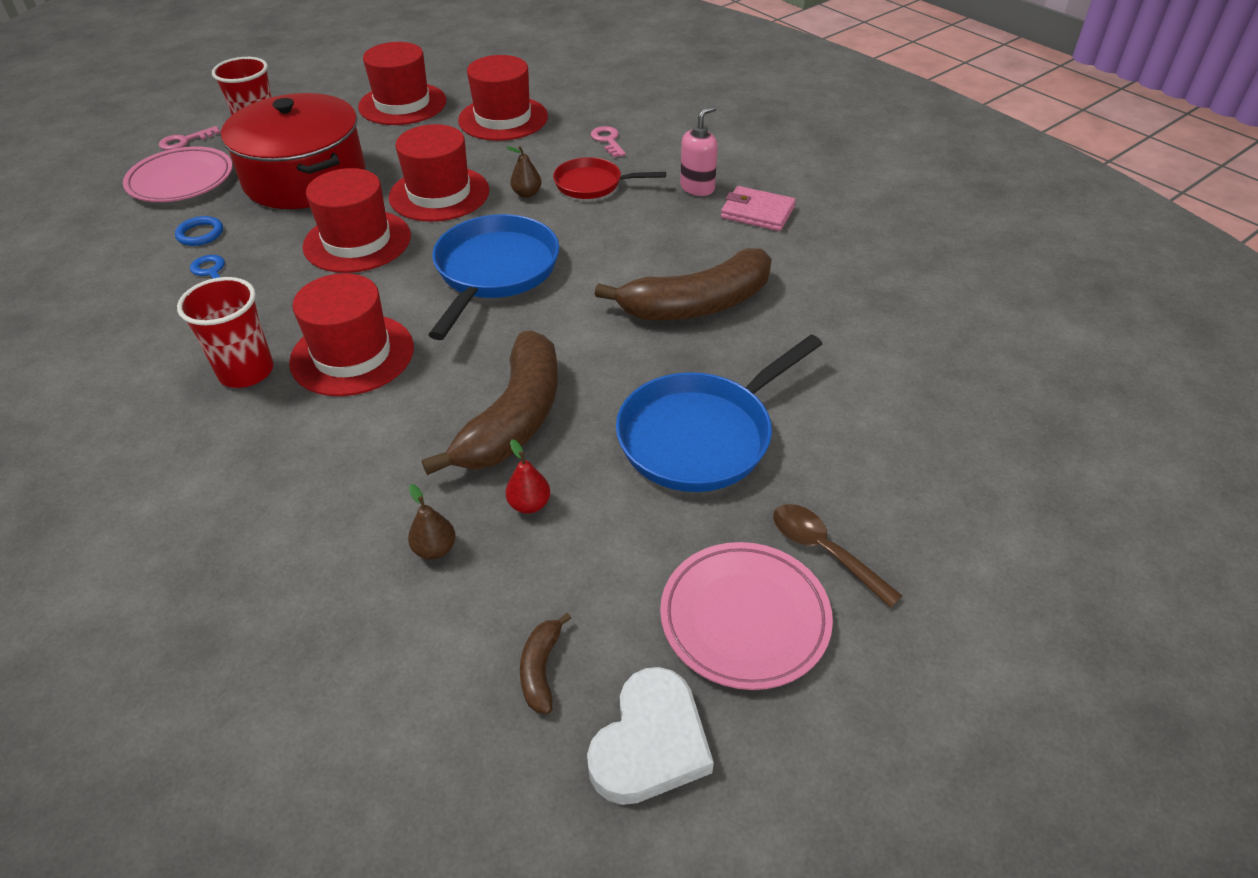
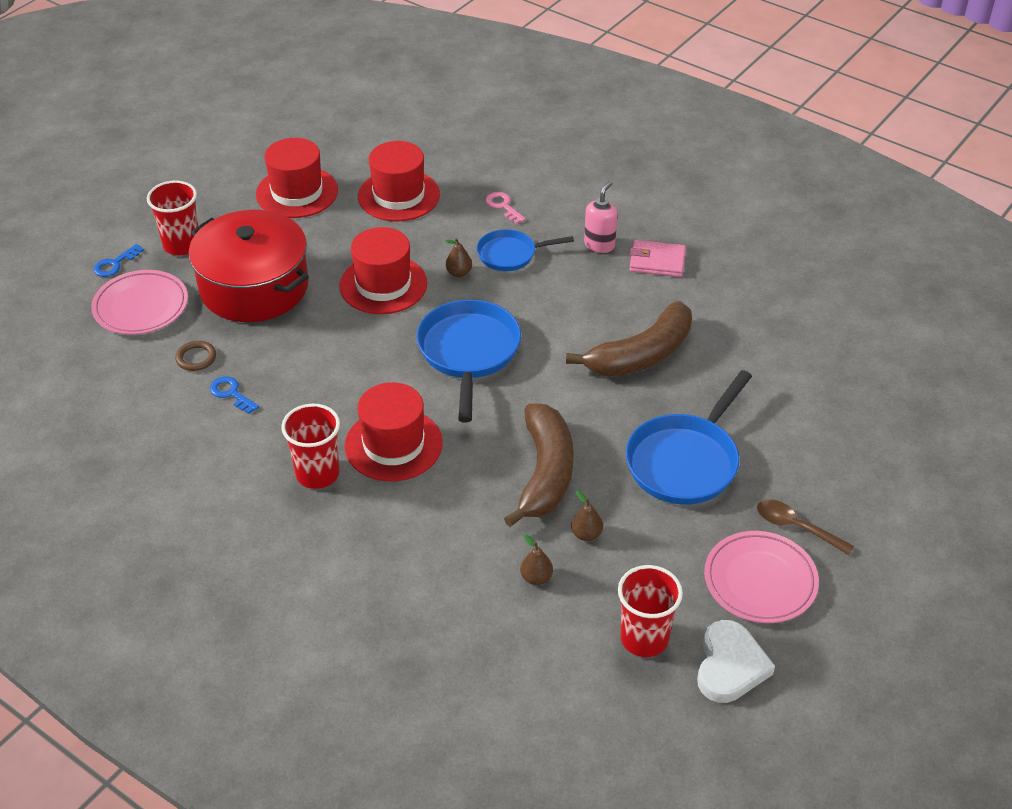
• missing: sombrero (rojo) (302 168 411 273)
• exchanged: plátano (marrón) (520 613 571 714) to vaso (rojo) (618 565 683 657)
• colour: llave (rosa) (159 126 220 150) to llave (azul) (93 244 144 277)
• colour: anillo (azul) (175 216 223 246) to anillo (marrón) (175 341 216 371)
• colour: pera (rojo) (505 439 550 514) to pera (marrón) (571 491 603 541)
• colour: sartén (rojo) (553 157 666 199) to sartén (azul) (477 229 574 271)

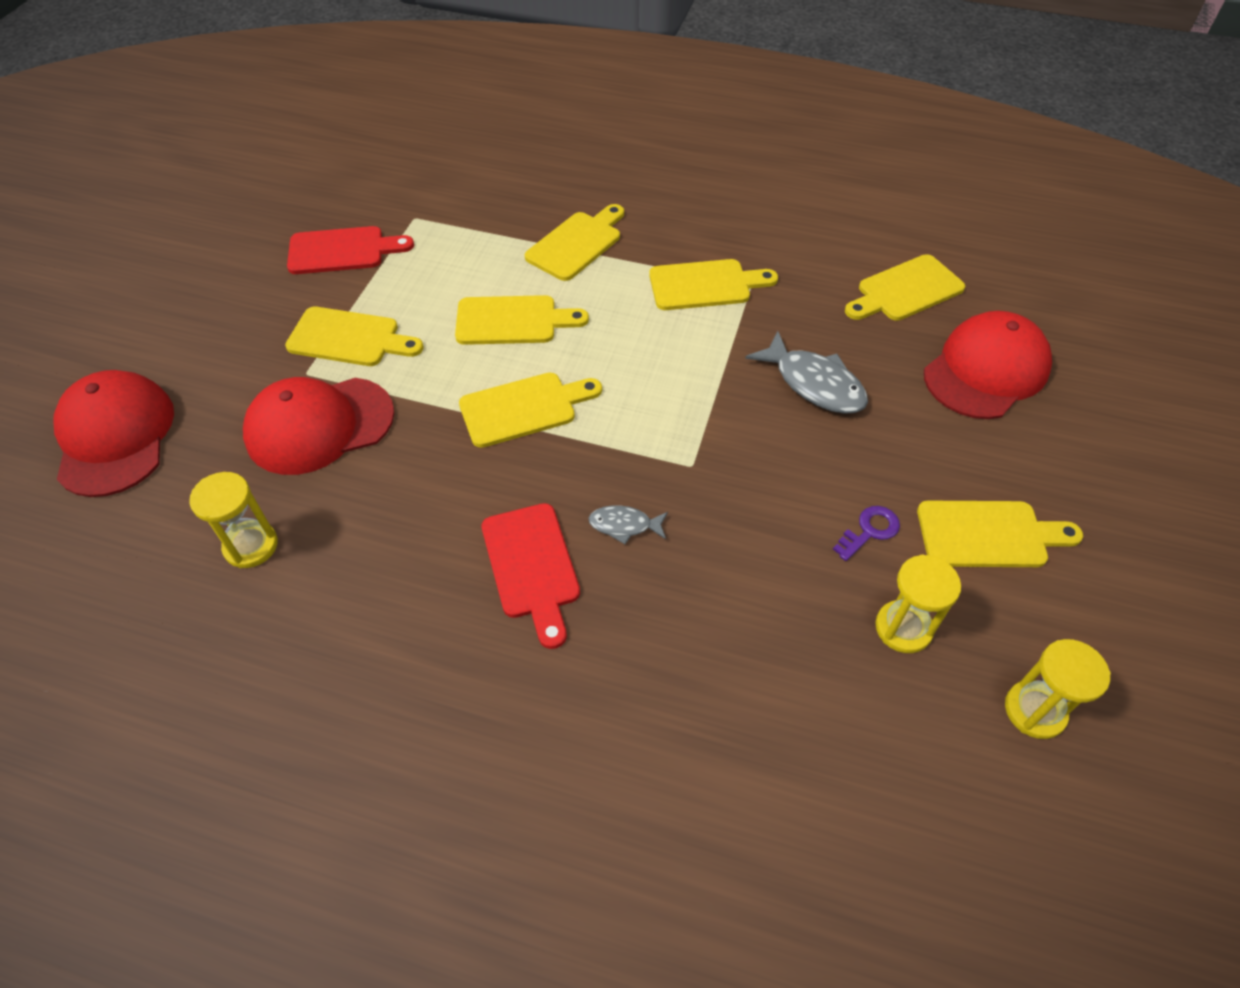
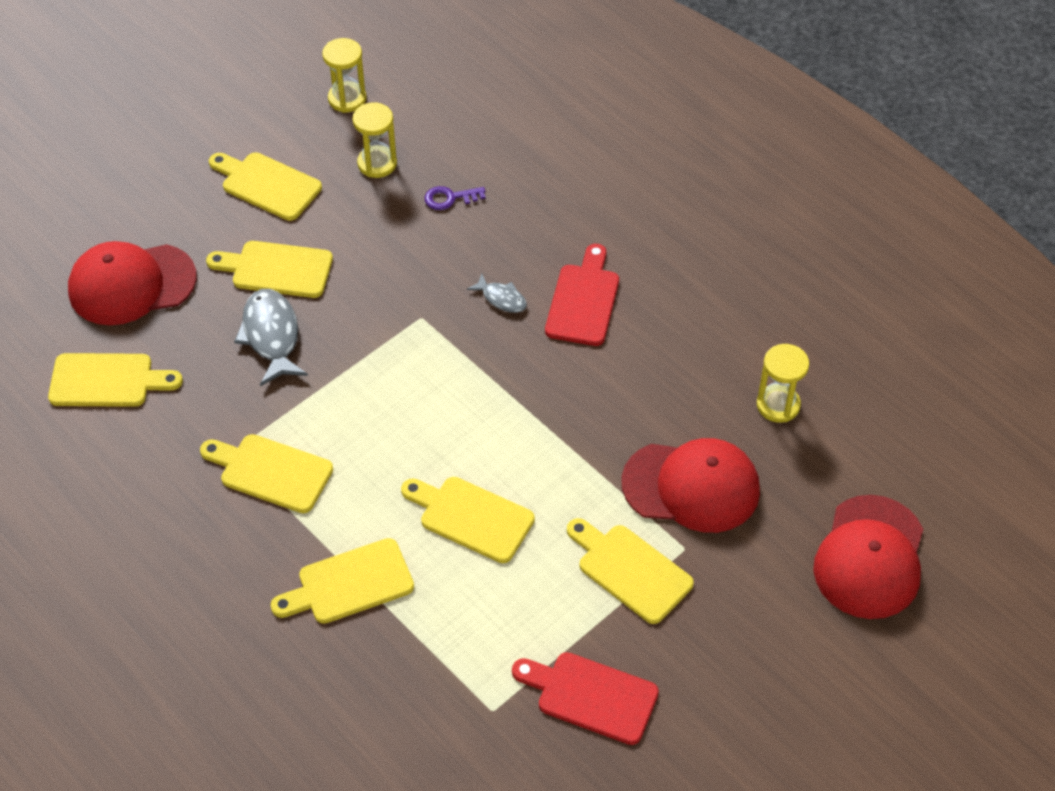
• relocated: tabla de cortar (amarillo) (459 373 602 448) to (206 241 333 298)
• relocated: llave (morado) (833 506 900 561) to (424 186 486 210)

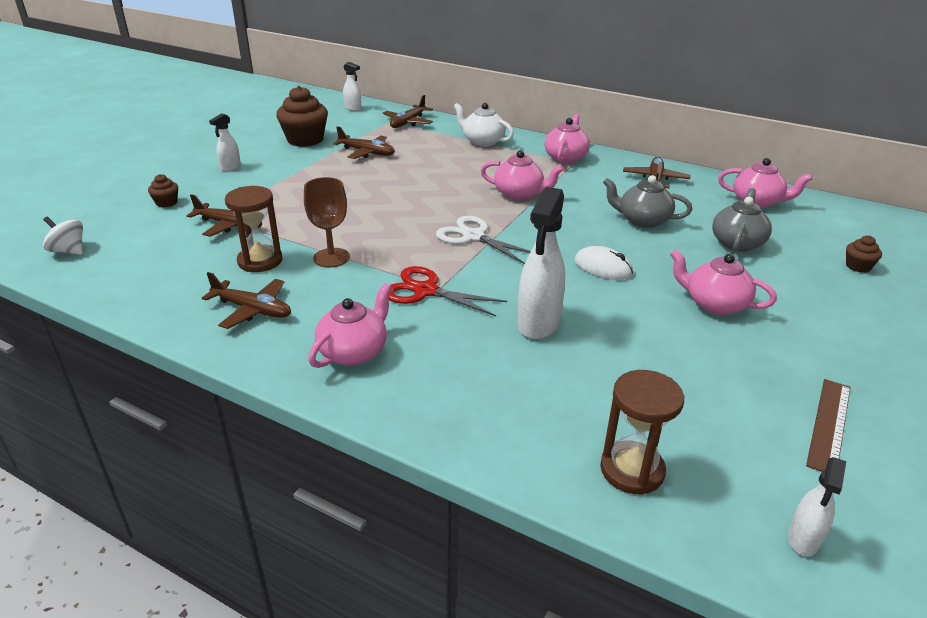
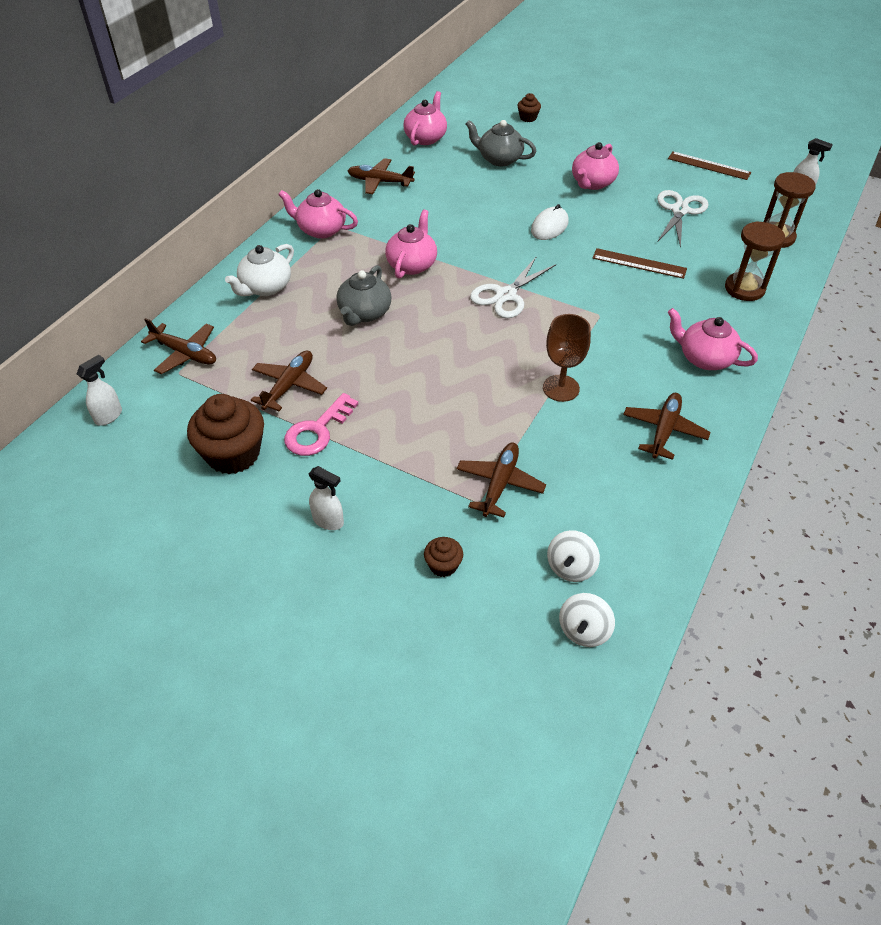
• missing: tijeras (rojo) (389 266 507 316)
• appeared: llave (rosa) (284 393 358 456)
• appeared: peonza (blanco) (547 530 600 582)
• appeared: tijeras (blanco) (657 190 709 248)
• relocated: reloj de arena (marrón) (225 186 282 272) to (725 221 785 301)
• relocated: tetera (gris) (603 175 692 228) to (336 265 391 326)
• exchanged: pulverizador (blanco) (517 187 565 339) to regla (marrón) (592 248 687 279)

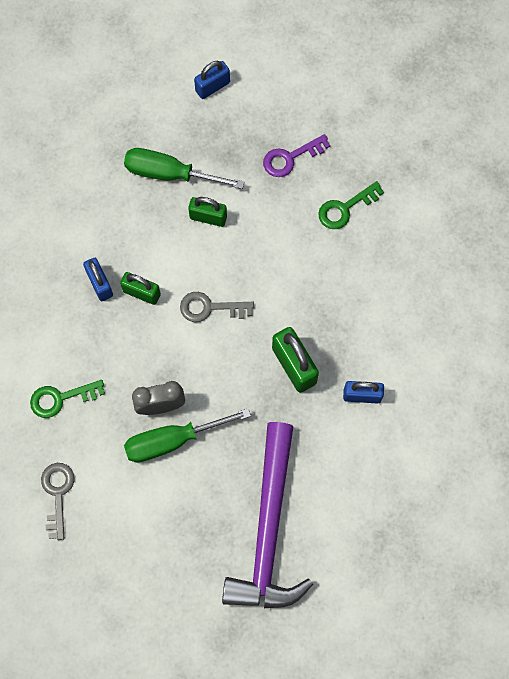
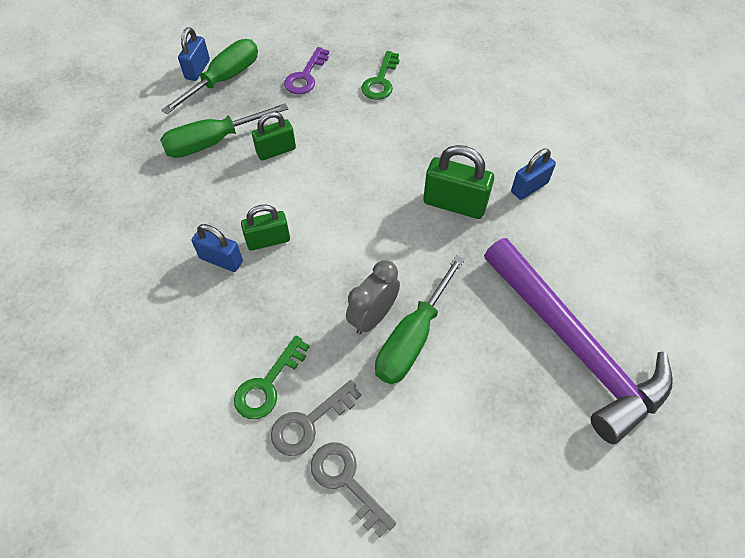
• appeared: destornillador (verde) (161 39 258 114)
• relocated: llave (gris) (180 292 254 322) to (271 380 362 456)

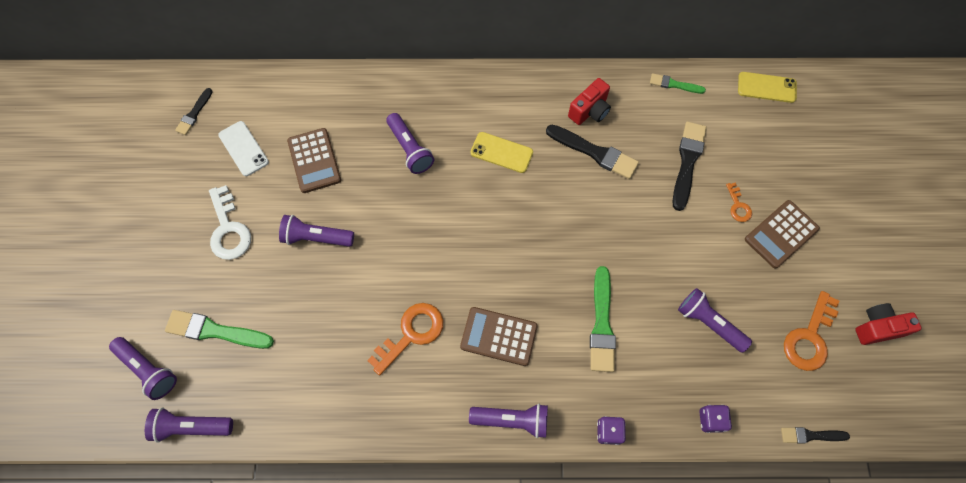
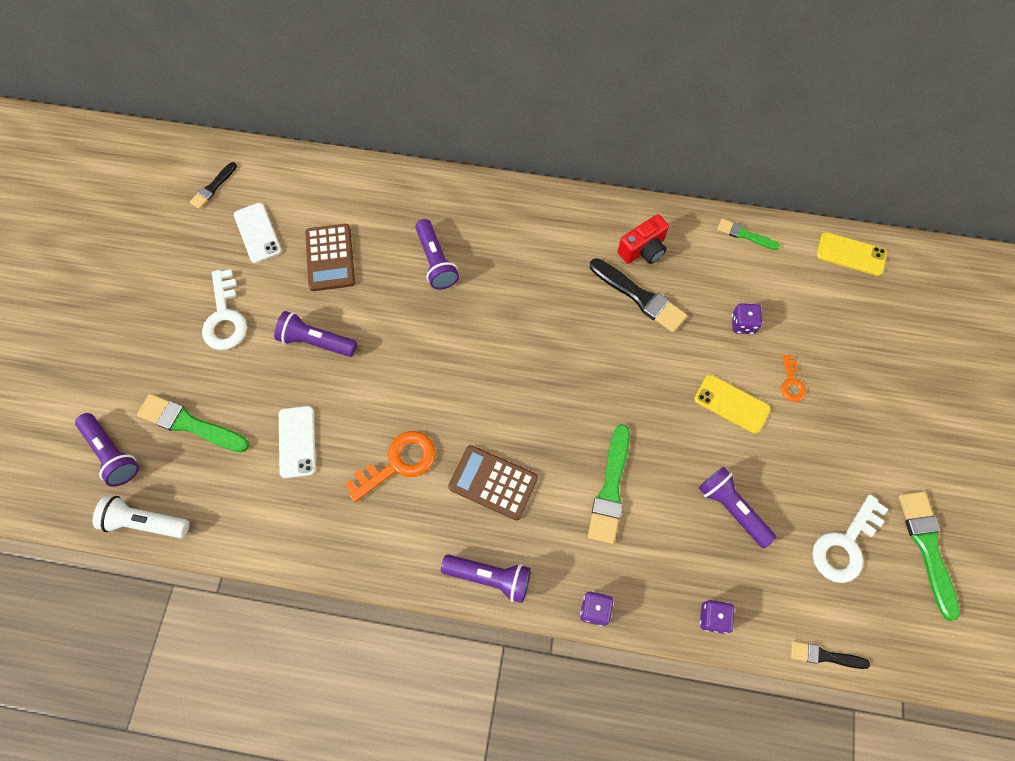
• missing: calculadora (marrón) (745 200 820 269)
• appeared: móvil (blanco) (279 406 316 478)
• relocated: móvil (amarillo) (470 132 533 173) to (694 375 770 434)
• exchanged: pincel (negro) (672 122 707 211) to dado (morado) (732 303 762 334)
• exchanged: cámara (rojo) (855 303 922 345) to pincel (verde) (899 491 960 621)
• colour: lámpara de mano (morado) (145 408 233 443) to lámpara de mano (blanco) (93 495 189 538)
• colour: llave (naranja) (784 291 839 371) to llave (blanco) (812 495 888 583)

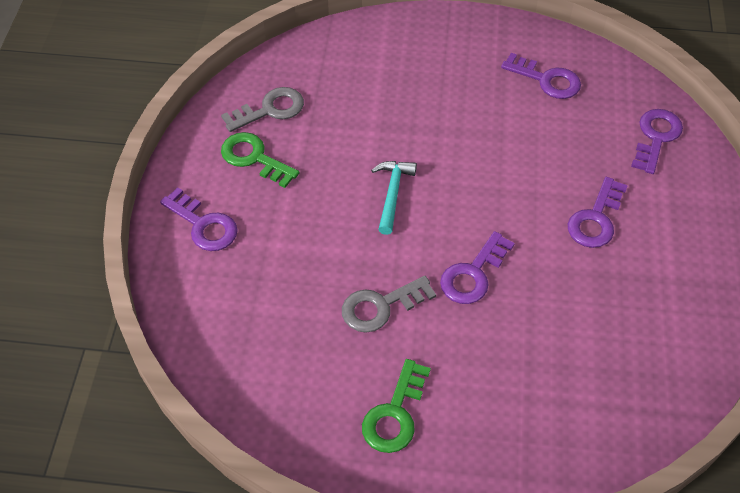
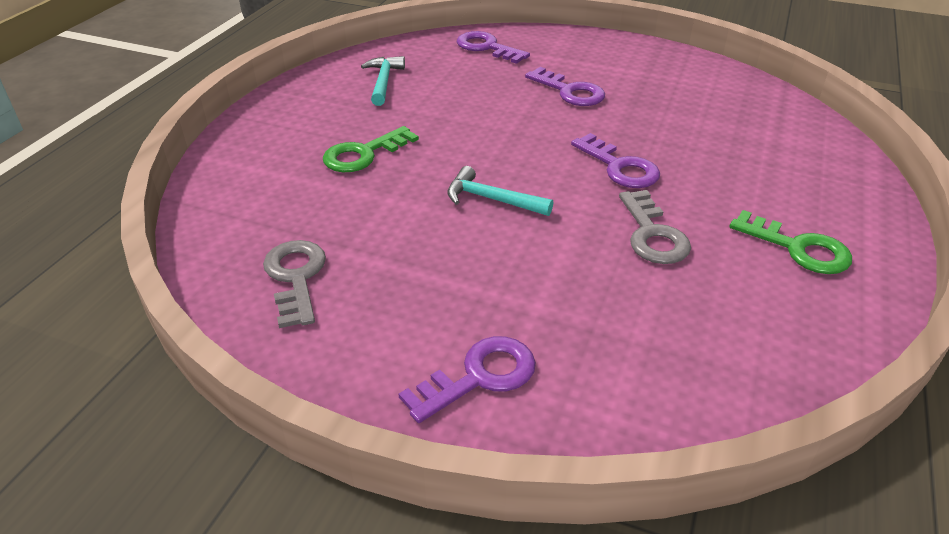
• relocated: llave (verde) (221 132 299 188) to (323 126 419 172)
• exchanged: llave (morado) (501 53 581 99) to martillo (turquesa) (361 56 405 106)

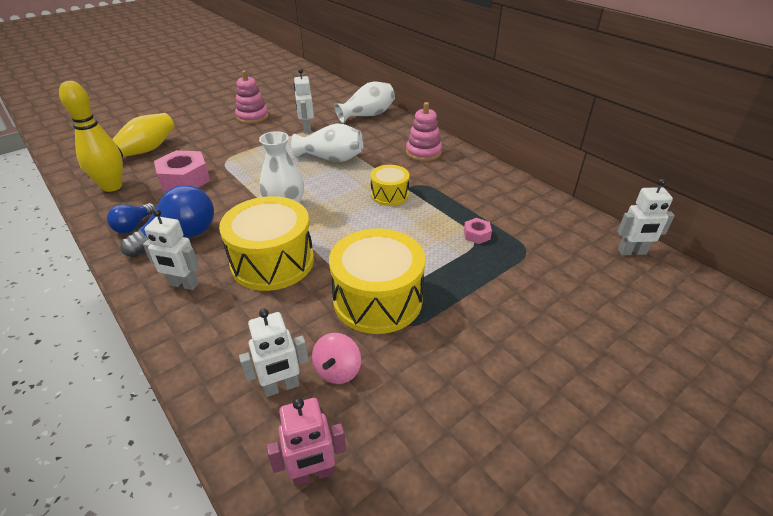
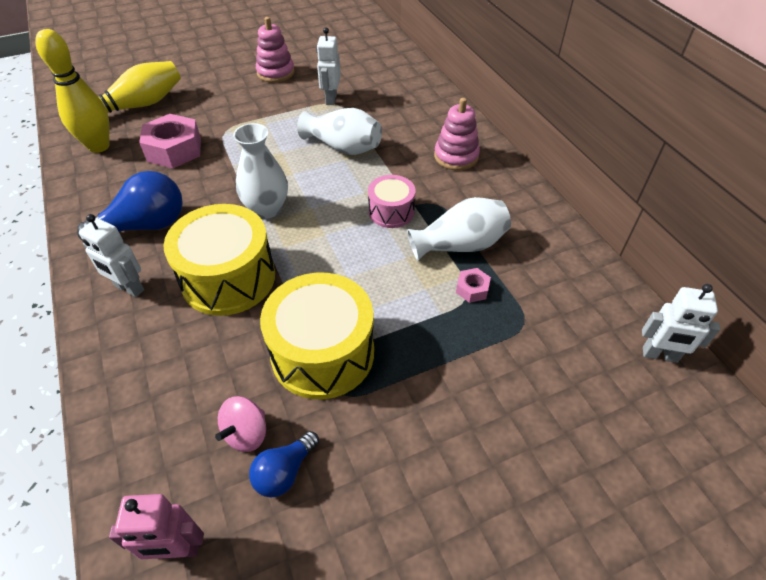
• missing: robot (blanco) (239 309 309 397)
• relocated: bombilla (azul) (107 203 156 233) to (249 431 319 498)
• relocated: florero (blanco) (335 81 395 123) to (407 197 511 261)
• colour: tambor (amarillo) (370 165 409 206) to tambor (rosa) (368 175 416 228)

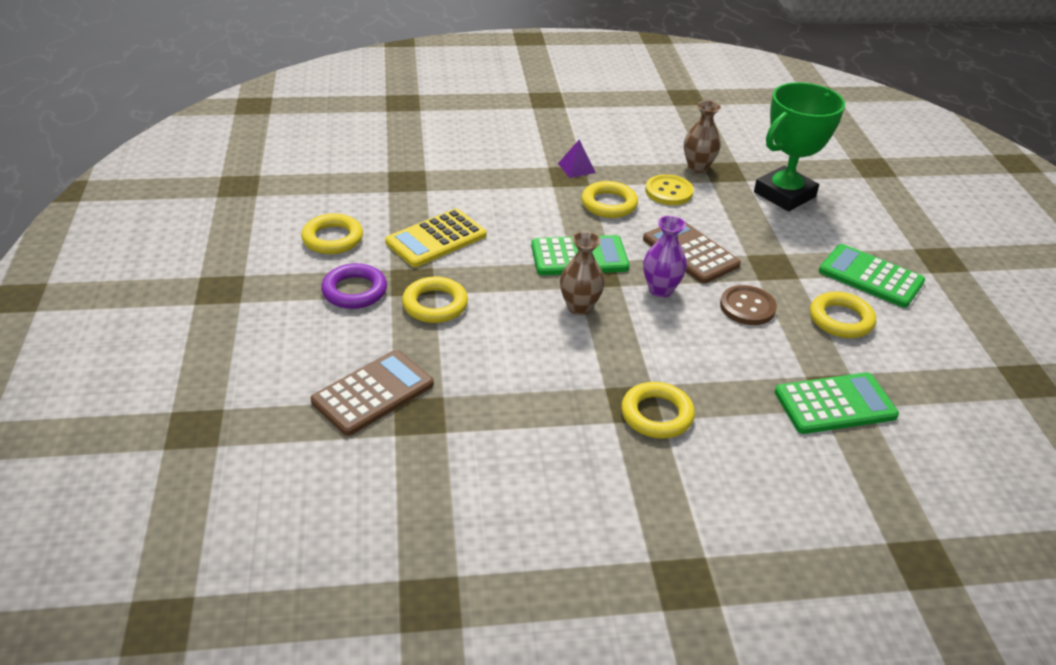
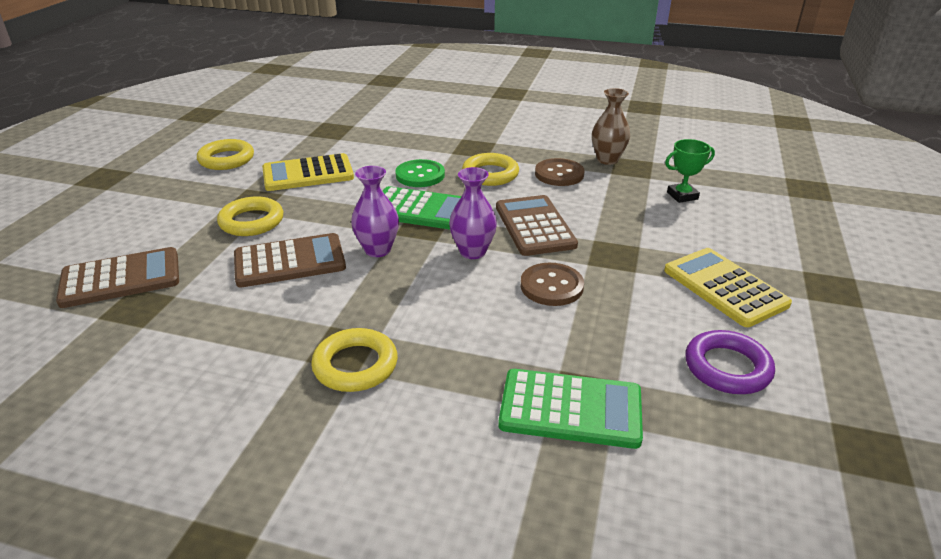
• missing: pirámide (morado) (558 140 596 178)
• missing: anillo (amarillo) (810 292 876 338)
• appeared: calculadora (marrón) (234 233 346 288)
• appeared: botón (verde) (395 159 445 187)
• relocated: anillo (morado) (321 263 387 309) to (685 330 775 394)
• colour: florero (marrón) (560 232 605 315) to florero (morado) (351 166 399 257)
• colour: botón (amarillo) (645 174 694 205) to botón (marrón) (535 158 585 186)
• colour: calculadora (verde) (819 244 925 308) to calculadora (amarillo) (664 248 792 327)
• size: trofeo (verde) (754 82 845 211) = (665 139 715 203) x0.47

